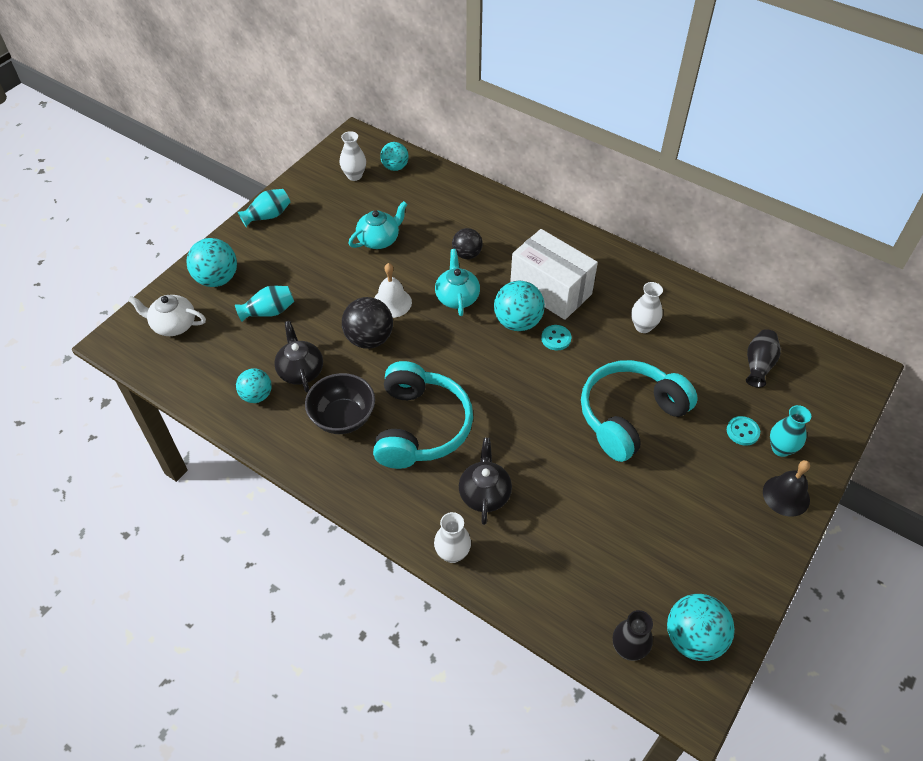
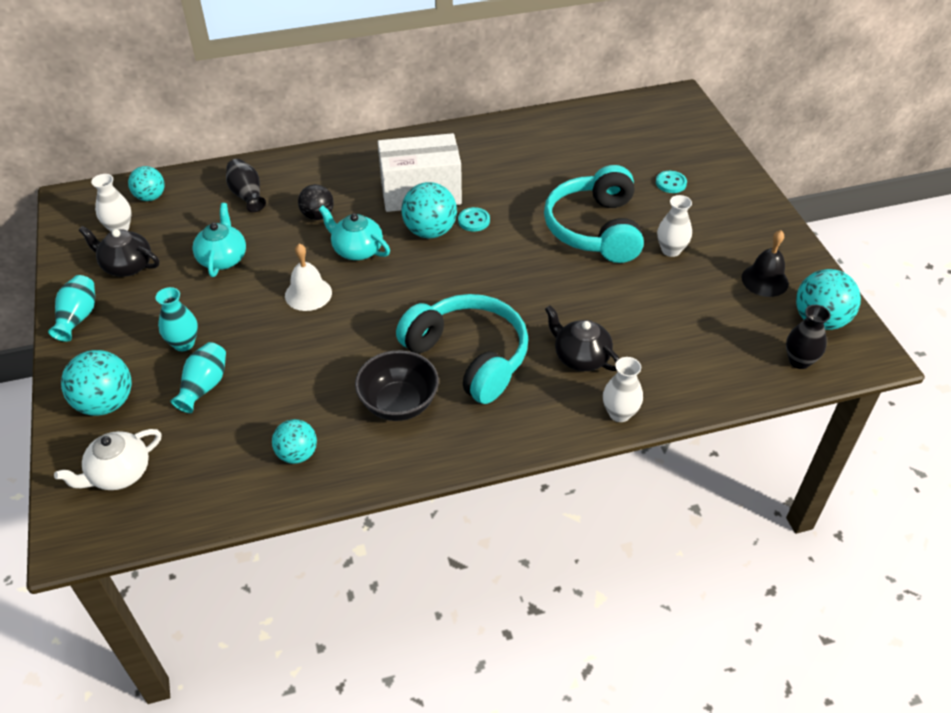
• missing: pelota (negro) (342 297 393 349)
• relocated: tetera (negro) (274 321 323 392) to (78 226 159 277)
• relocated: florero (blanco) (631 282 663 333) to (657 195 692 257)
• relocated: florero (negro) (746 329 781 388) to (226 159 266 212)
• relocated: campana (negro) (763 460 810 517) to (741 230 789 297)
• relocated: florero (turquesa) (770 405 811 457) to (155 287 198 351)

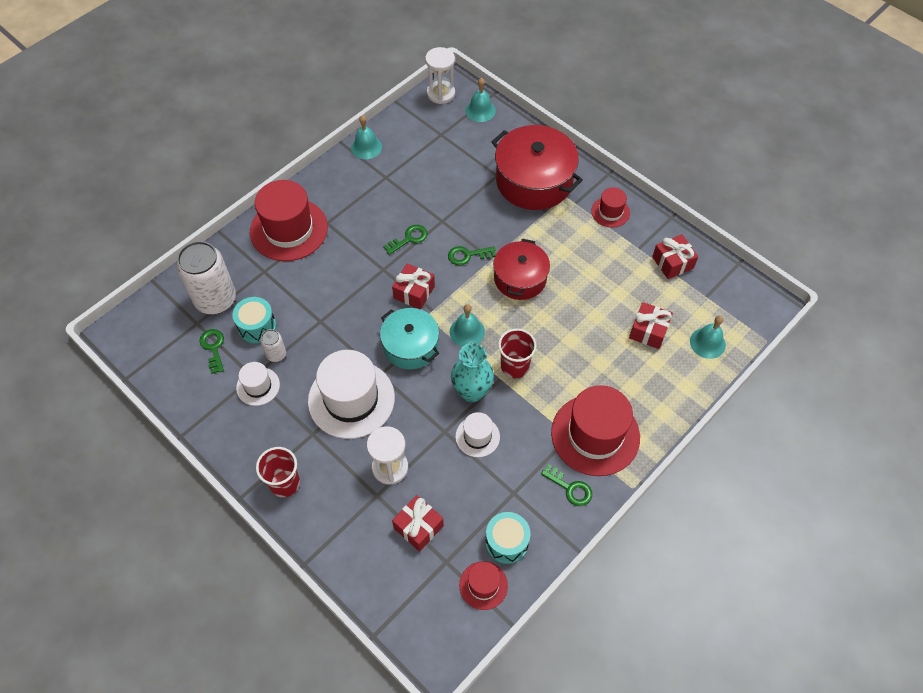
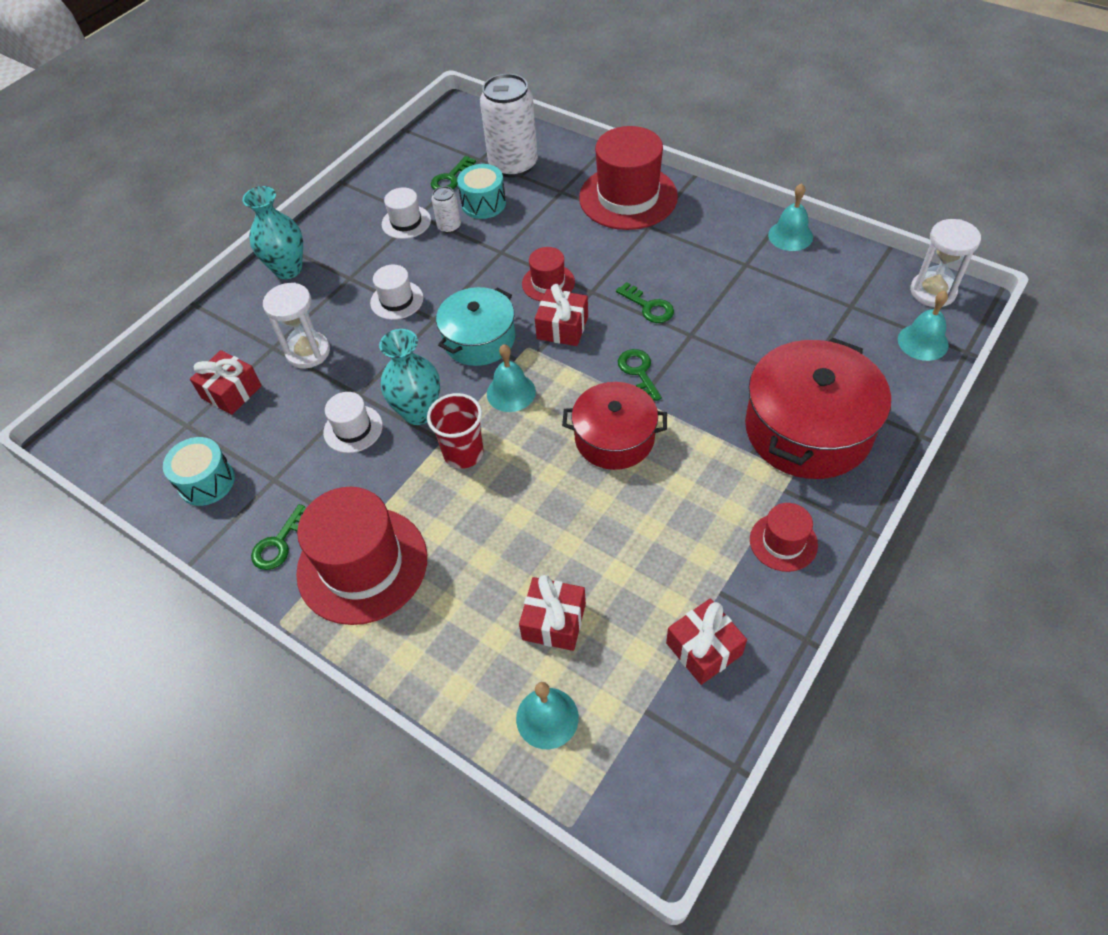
• relocated: sombrero (rojo) (459 561 508 610) to (522 247 575 301)
• exchanged: vaso (rojo) (256 447 300 497) to florero (turquesa) (242 186 303 279)
• spun: llave (verde) (199 329 224 374) = (431 156 476 190) 150 degrees clockwise
• size: sombrero (blanco) (308 350 395 439) = (370 265 424 320) x0.50

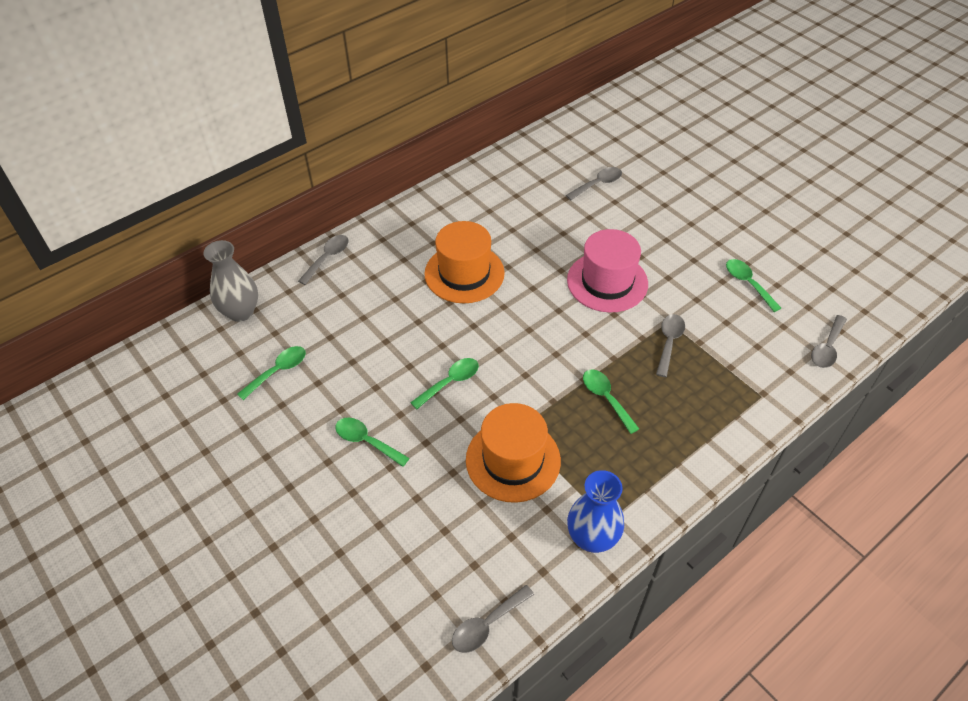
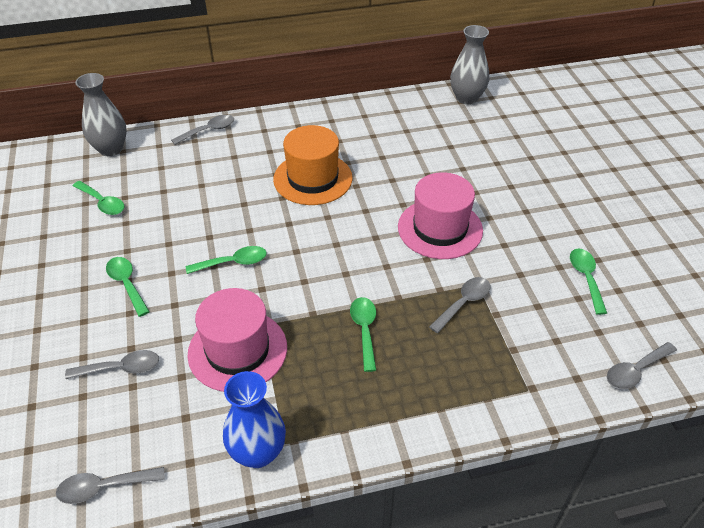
• appeared: florero (gris) (450 25 489 105)
• relocated: cuchara (gris) (566 167 622 200) to (65 350 159 379)
• colour: sombrero (naranja) (466 403 561 503) to sombrero (rosa) (187 288 287 392)
• spun: cuchara (verde) (237 346 306 400) = (73 181 124 215) 60 degrees clockwise

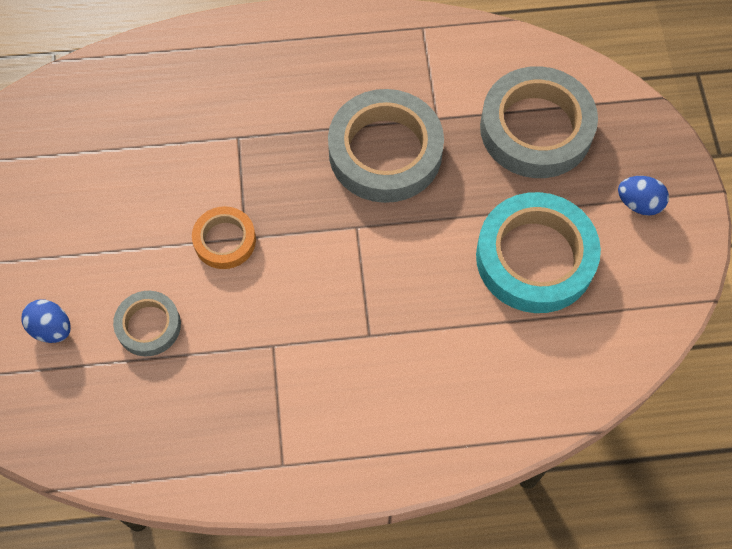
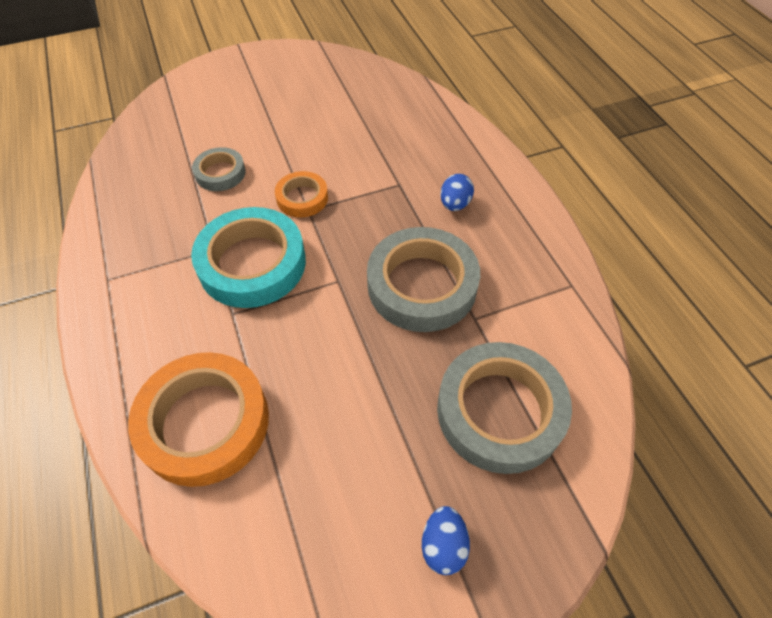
• appeared: cinta adhesiva (naranja) (128 352 269 487)
• relocated: huevo (azul) (21 300 71 343) to (440 174 474 211)
• relocated: cinta adhesiva (turquesa) (476 192 601 313) to (191 207 306 308)

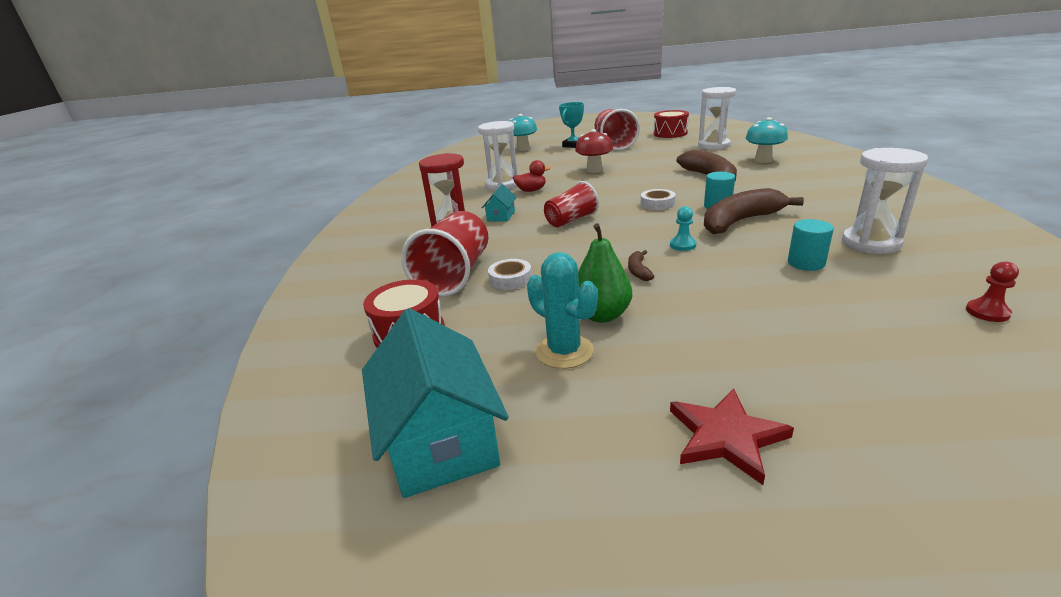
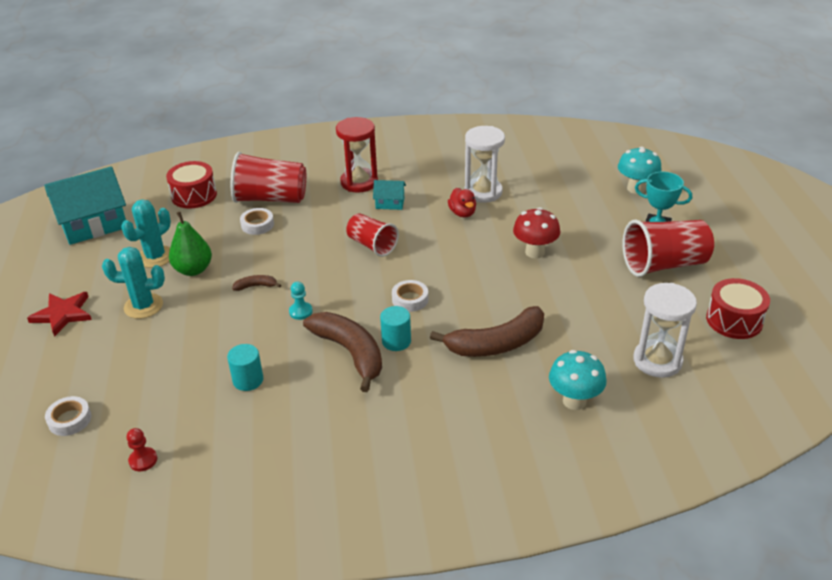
• missing: reloj de arena (blanco) (842 148 928 254)
• appeared: cinta adhesiva (blanco) (45 396 92 436)
• appeared: cactus (turquesa) (102 247 165 319)

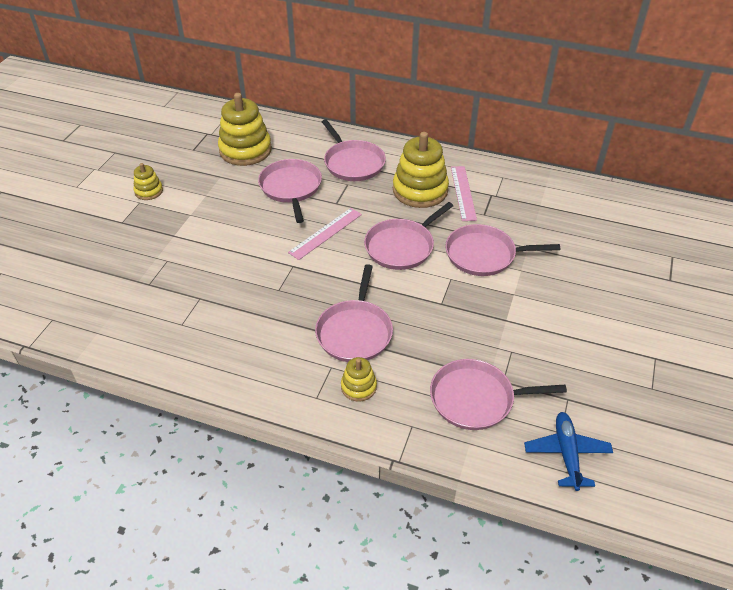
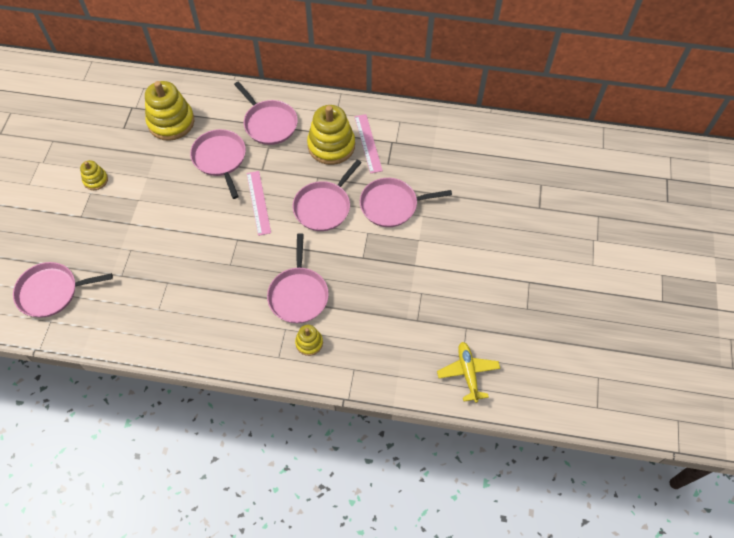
• relocated: sartén (rosa) (430 359 567 430) to (13 262 113 318)
• colour: avión (azul) (524 412 613 491) to avión (amarillo) (437 342 500 403)
• spun: regla (rosa) (288 208 362 260) = (247 171 271 236) 45 degrees counterclockwise

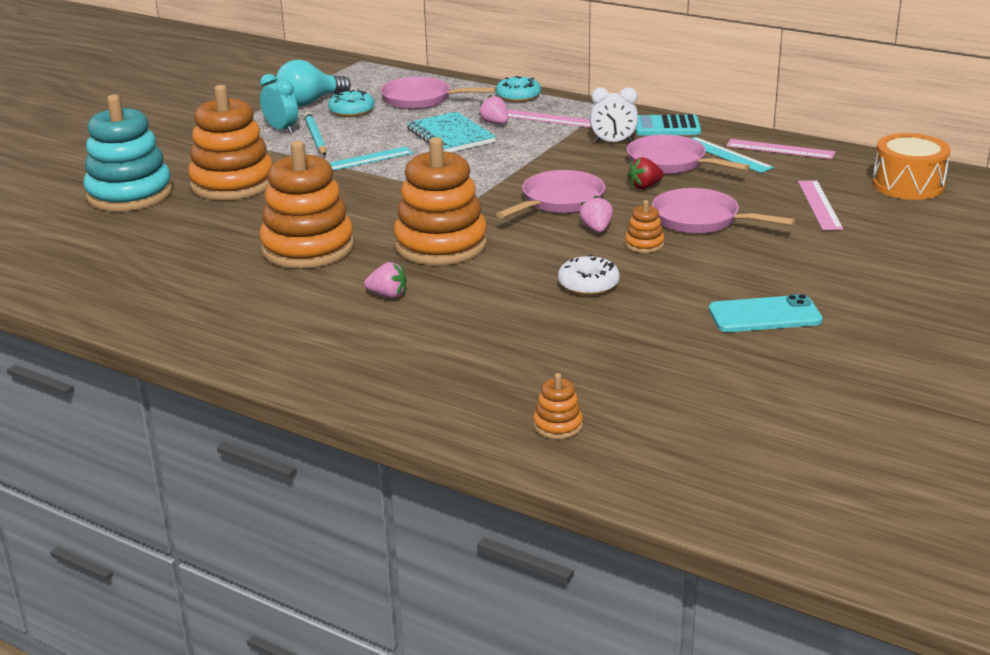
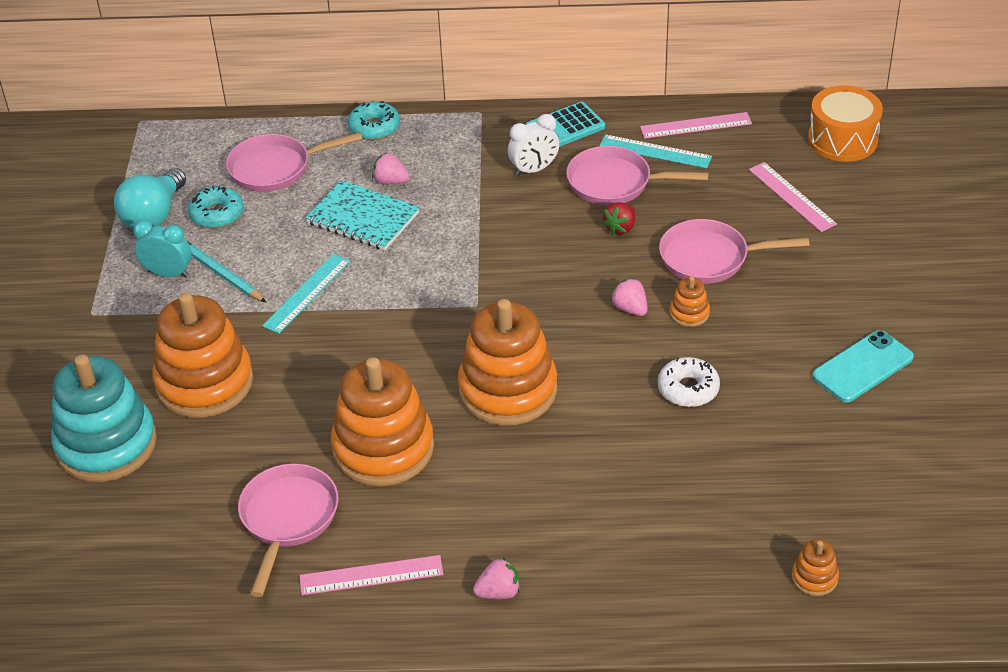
• relocated: fresa (rosa) (364 262 407 299) to (473 557 520 599)
• relocated: sartén (rosa) (496 170 605 219) to (238 464 339 597)
• relocated: regla (rosa) (507 110 592 128) to (300 555 443 595)

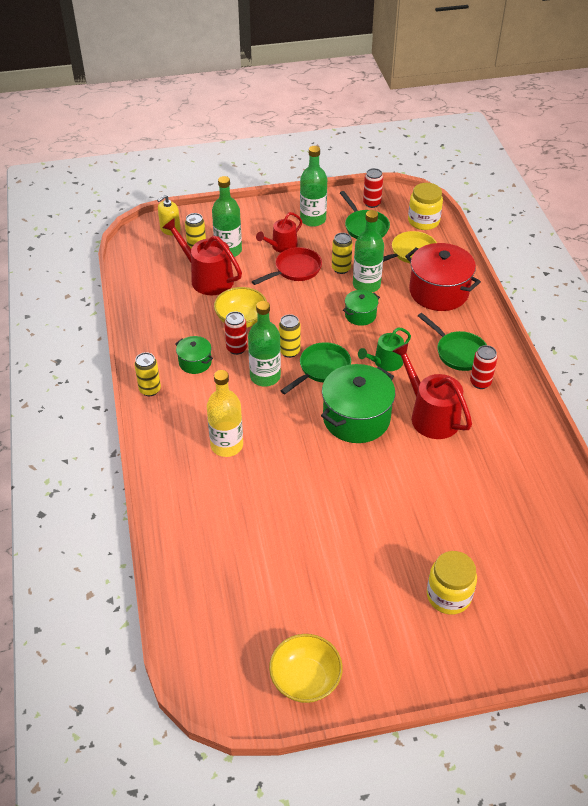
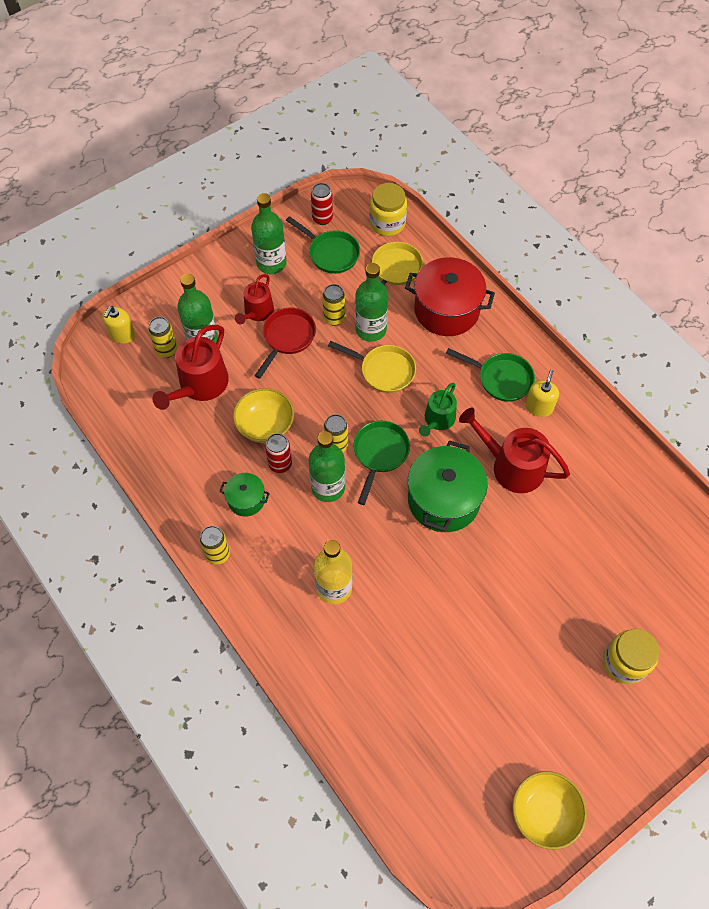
• exchanged: olla (verde) (343 290 380 326) to sartén (amarillo) (328 341 416 393)
• exchanged: lata (rojo) (470 345 498 389) to dispensador de jabón (amarillo) (525 370 559 417)
• spun: regadera (rojo) (162 218 242 295) = (153 325 229 410) 75 degrees counterclockwise

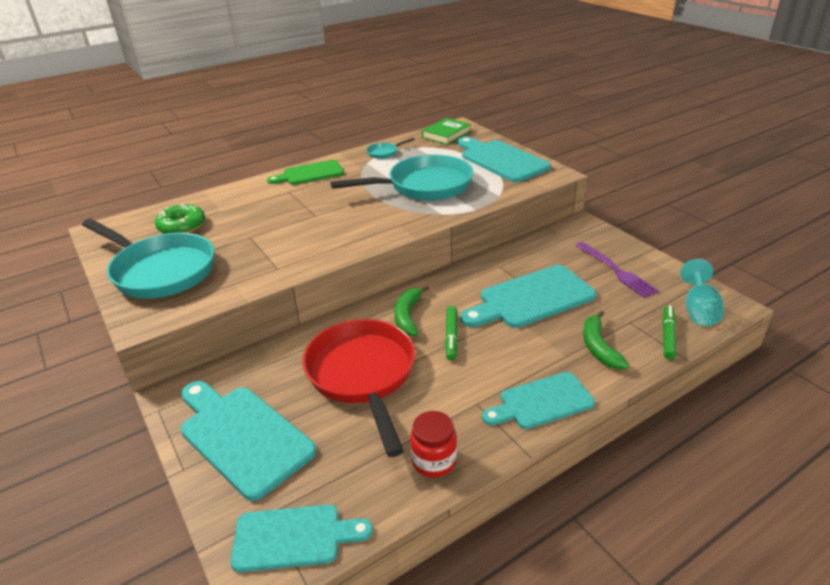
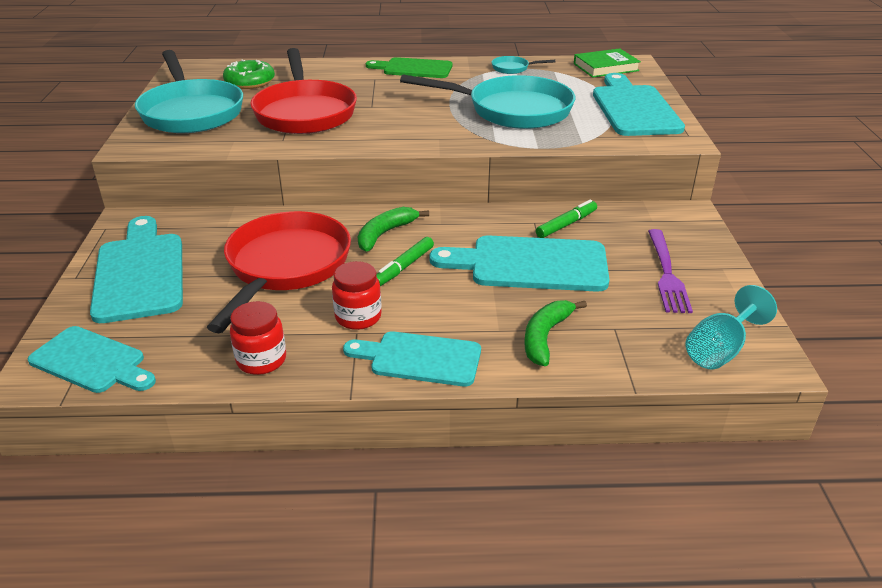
• appeared: sartén (rojo) (250 48 357 134)
• appeared: tarro (rojo) (332 261 382 330)
• relocated: rotulador (verde) (662 305 676 360) to (536 200 597 238)

